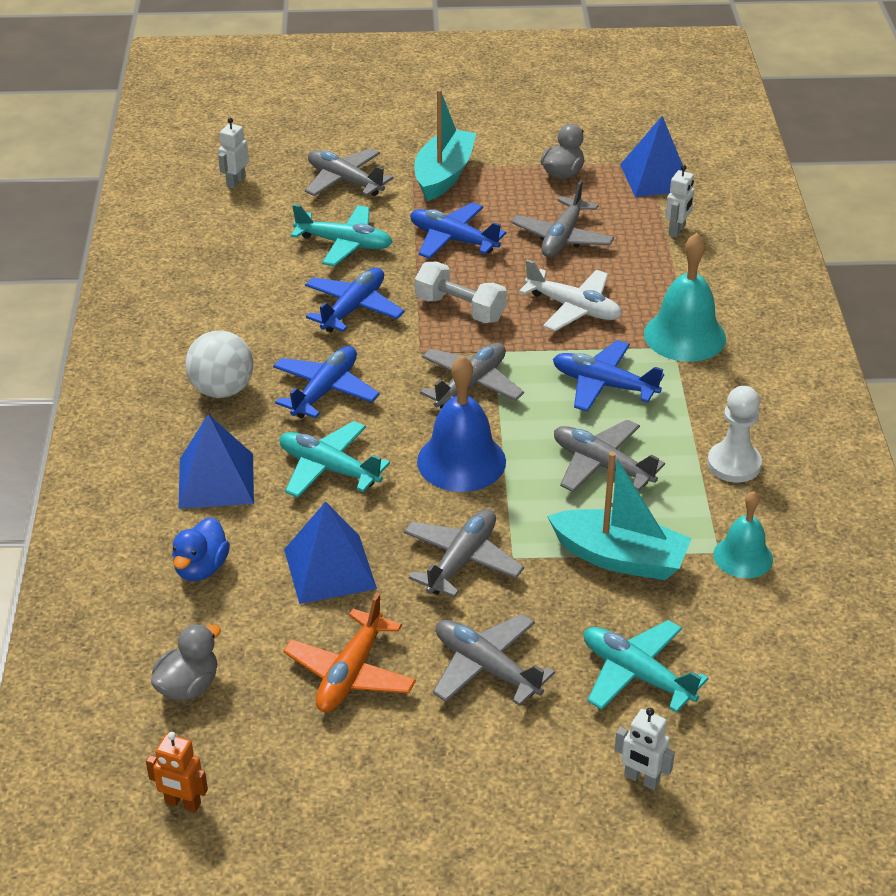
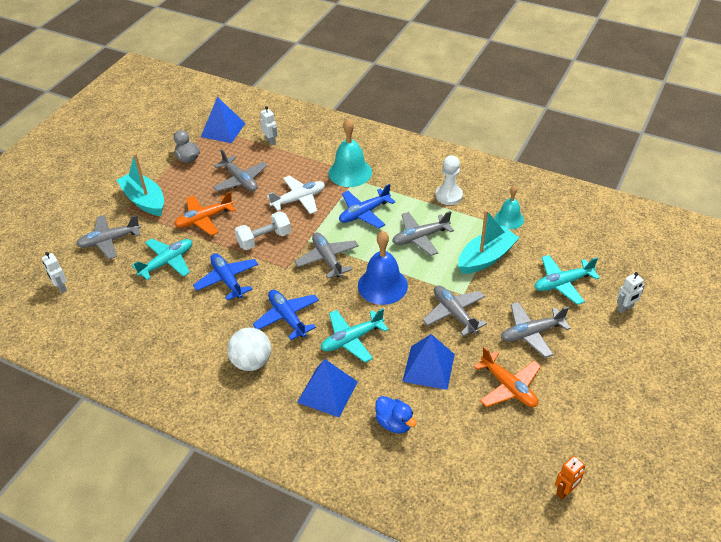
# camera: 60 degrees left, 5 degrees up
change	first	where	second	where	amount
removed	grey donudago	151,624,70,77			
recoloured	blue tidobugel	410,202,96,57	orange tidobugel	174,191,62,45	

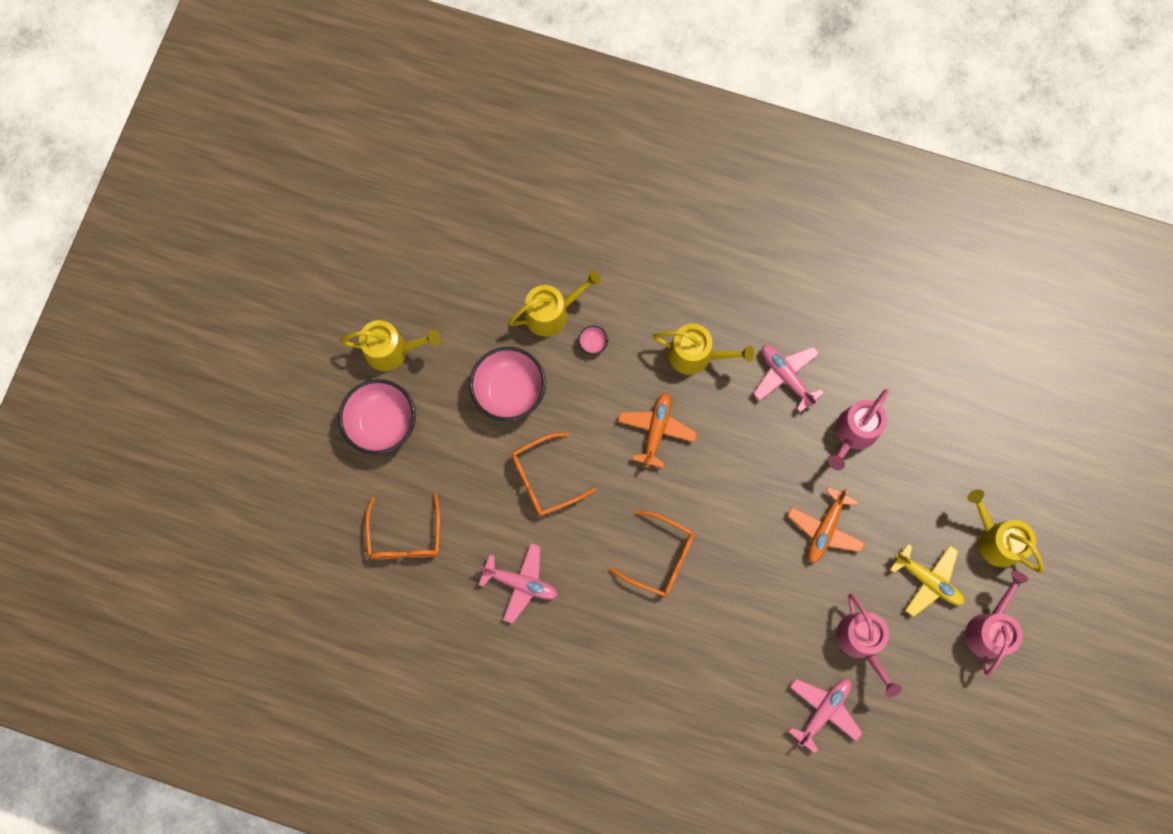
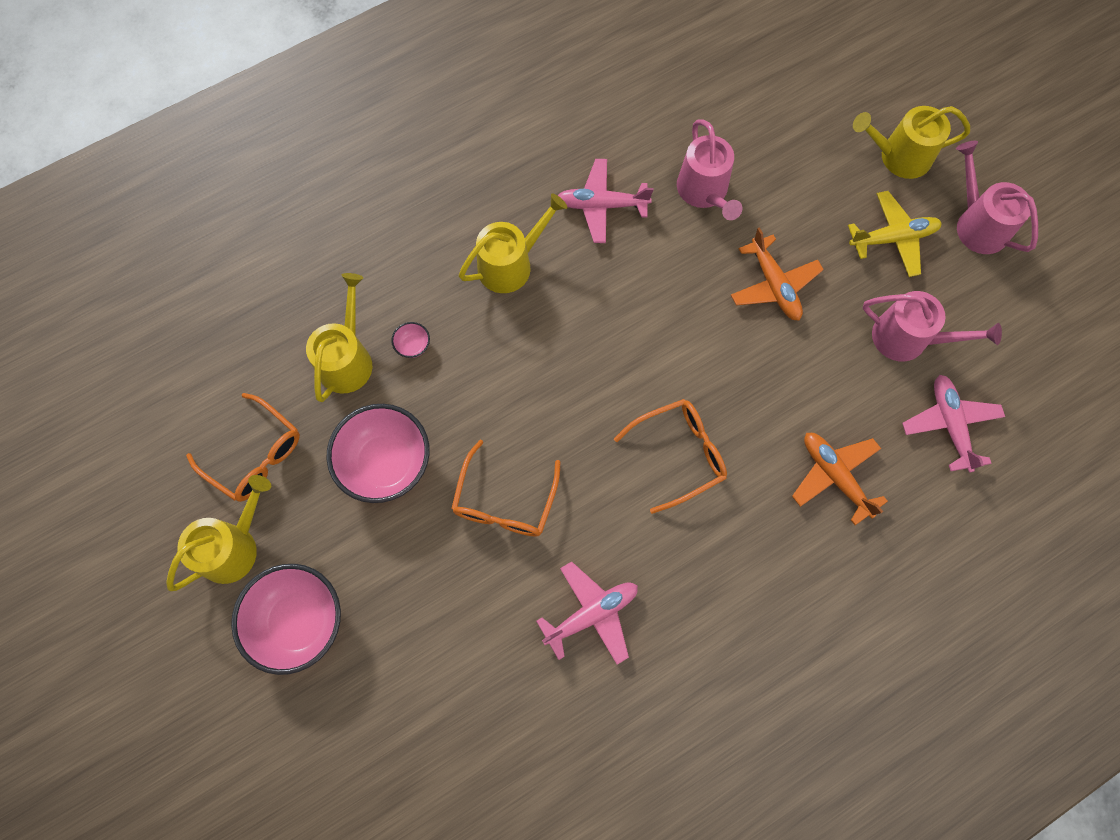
# camera: 50 degrees left, 5 degrees down
change	first	where	second	where	amount
moved	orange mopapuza	365,494,75,65		186,393,114,109	
moved	orange tidobugel	618,392,79,76		792,433,96,92	

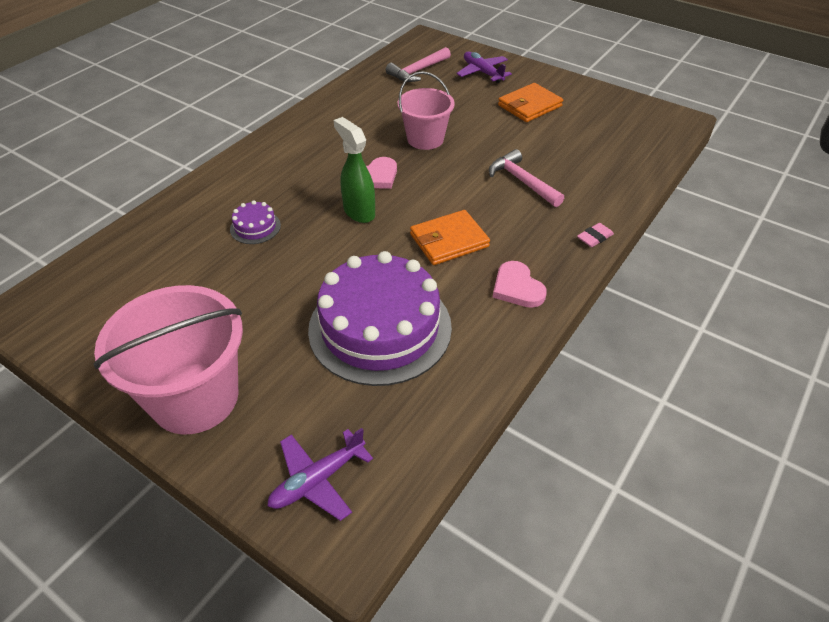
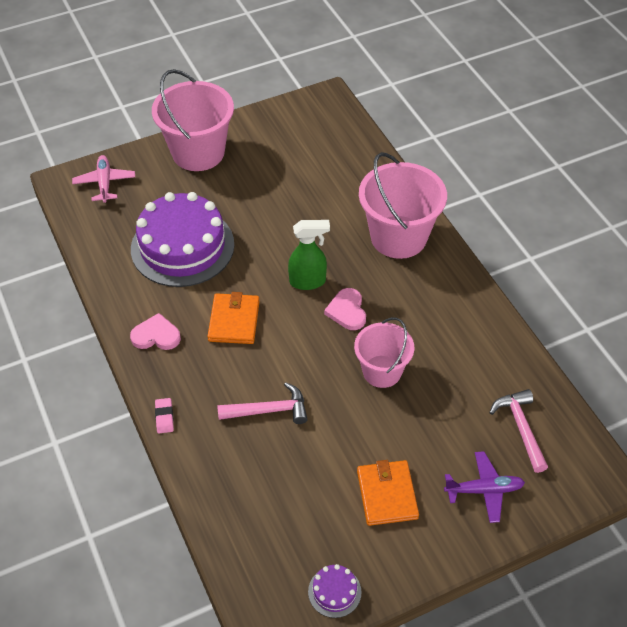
# camera: 120 degrees right, 5 degrees up
change	first	where	second	where	amount
moved	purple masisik	230,200,51,44		308,564,54,54	
recoloured	purple tidobugel	268,428,105,93	pink tidobugel	72,155,63,48	
added			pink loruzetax	359,152,88,107	

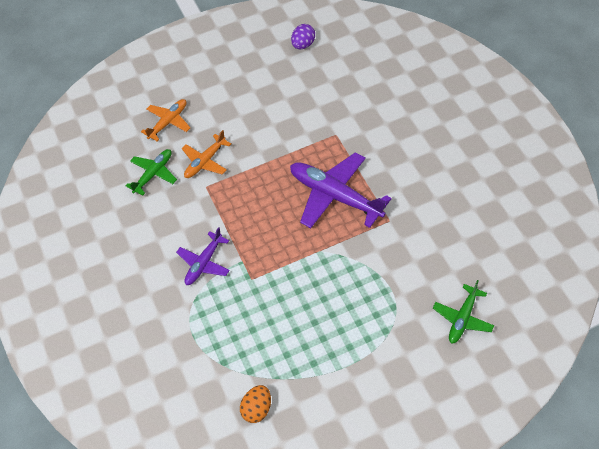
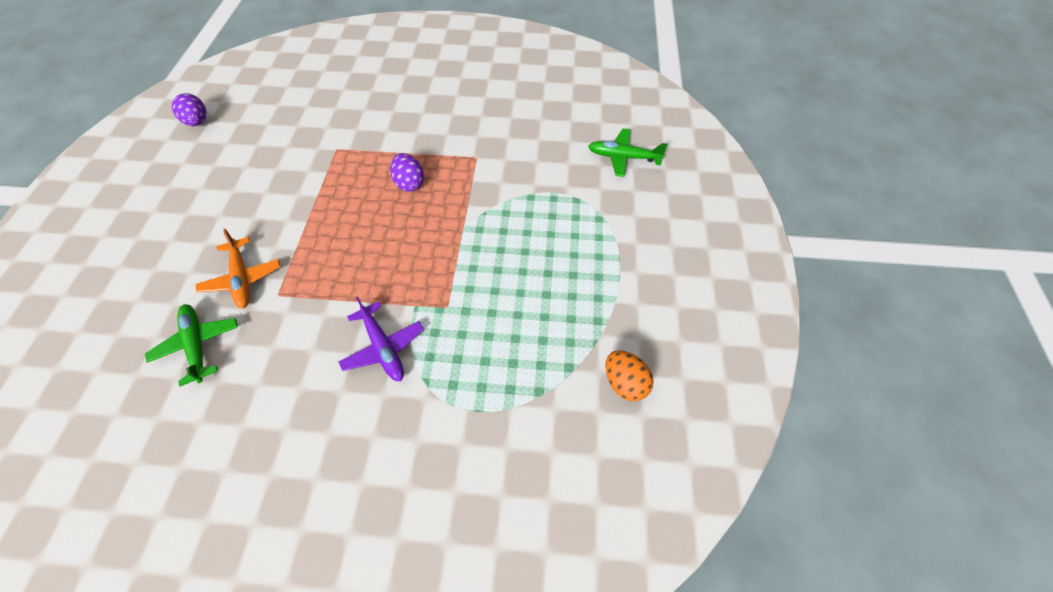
# camera: 65 degrees left, 0 degrees up
change	first	where	second	where	amount
removed	orange tidobugel	141,99,50,42			
replaced	purple tidobugel	290,152,102,76	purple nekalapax	390,153,34,39	
turned	green tidobugel	433,280,61,64		588,129,80,48	135 degrees clockwise

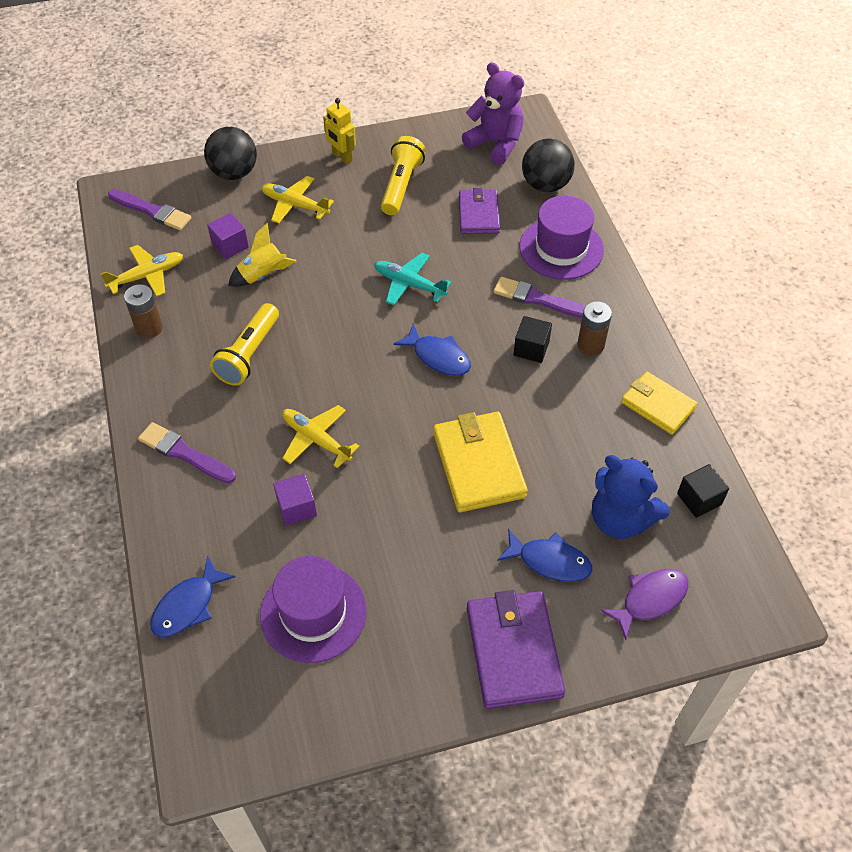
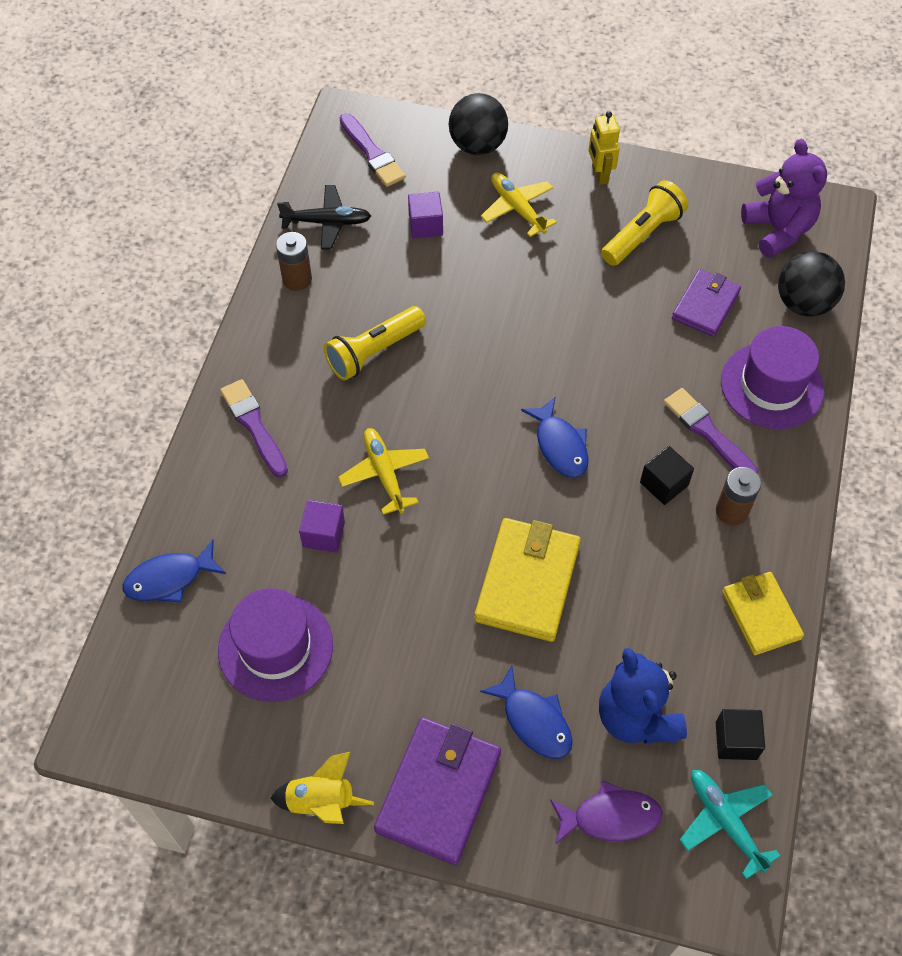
# camera: 30 degrees right, 5 degrees up
change	first	where	second	where	amount
recoloured	yellow tidobugel	101,245,82,52	black tidobugel	277,185,94,64	
moved	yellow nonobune	228,223,69,64		270,752,104,72	
moved	turquoise tidobugel	374,253,78,52		680,770,100,109	

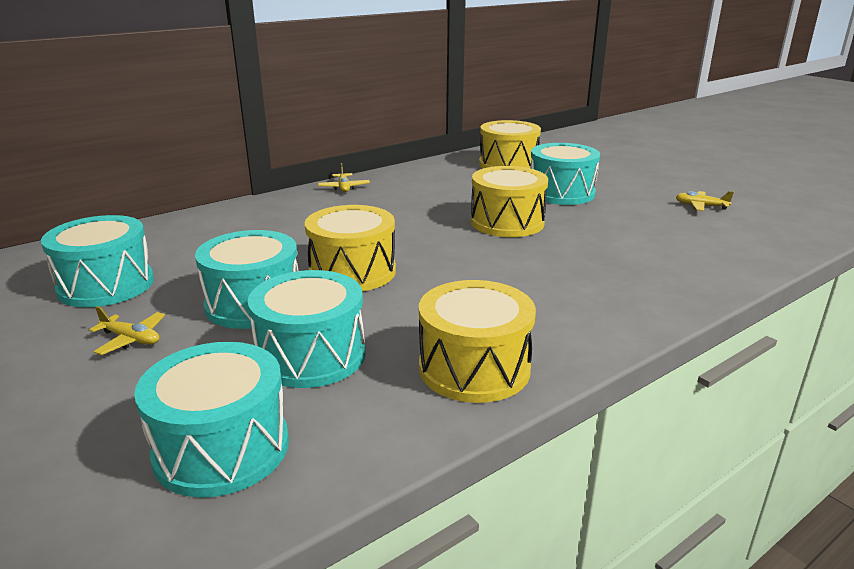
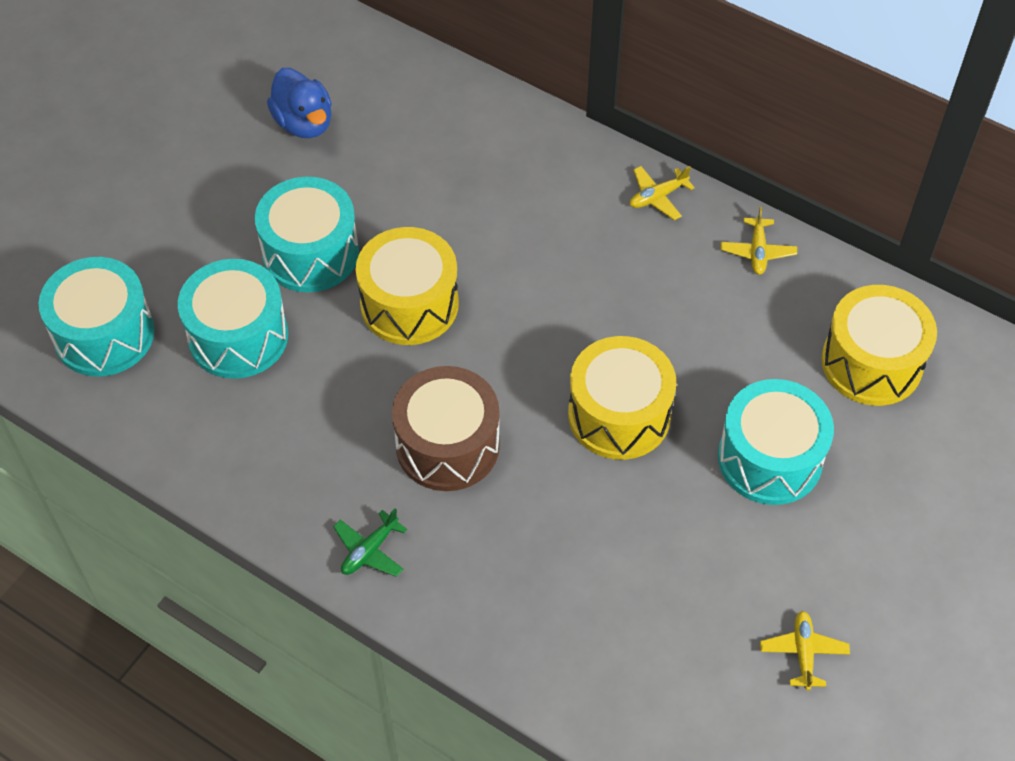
# camera: 70 degrees right, 30 degrees up
change	first	where	second	where	amount
replaced	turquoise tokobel	41,215,113,92	blue donudago	267,68,65,70	
moved	yellow tidobugel	89,306,76,49		721,206,76,69	
removed	yellow tokobel	419,280,117,123			
added			green tidobugel	333,508,74,69	
added			brown tokobel	392,366,108,125	

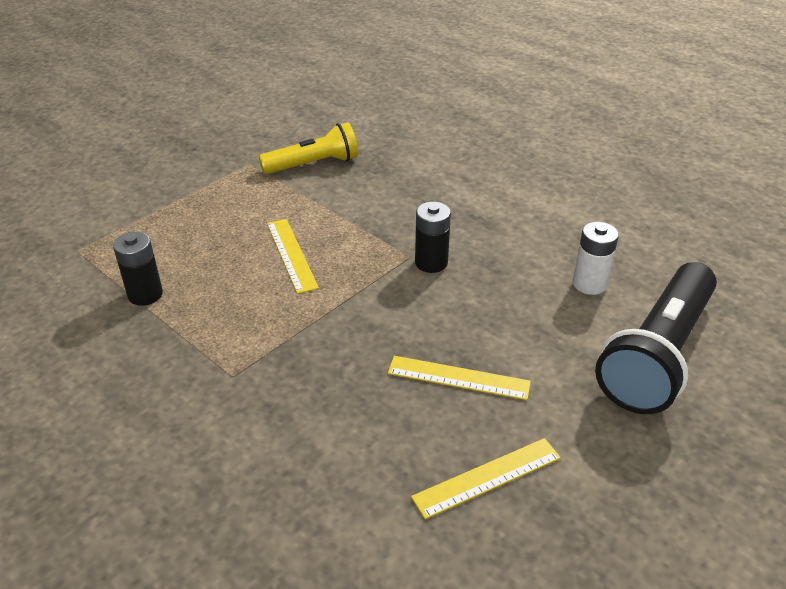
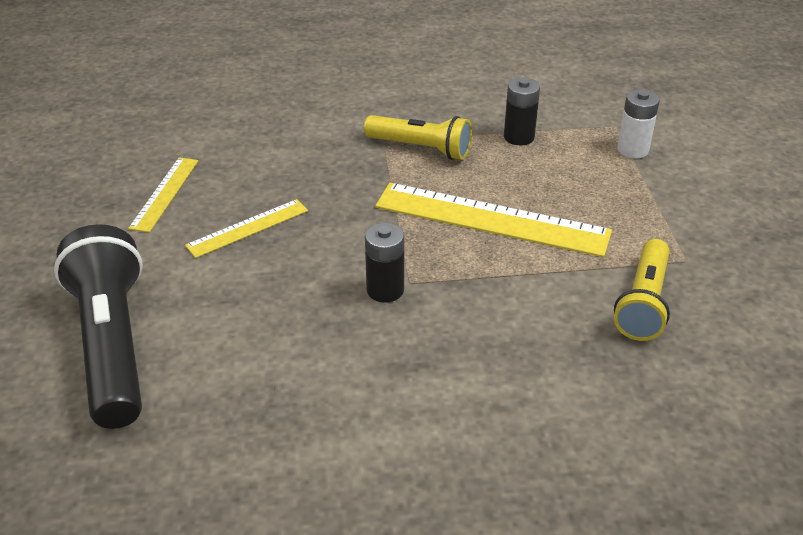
# camera: 130 degrees right, 0 degrees up
change	first	where	second	where	amount
resized	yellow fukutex	267,219,52,75		375,183,237,74	x1.86
moved	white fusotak	573,222,46,73		617,89,43,69	
added			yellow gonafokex	364,115,108,45	

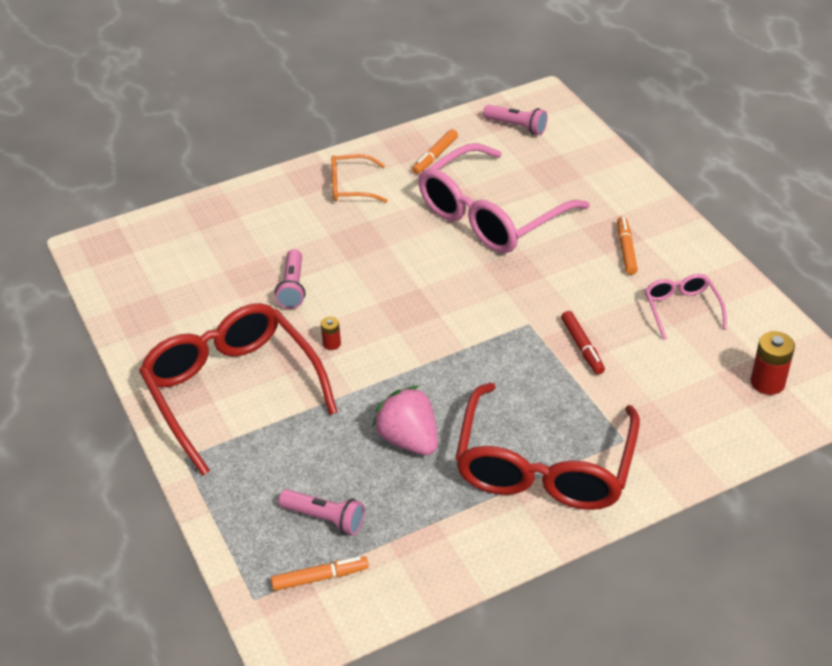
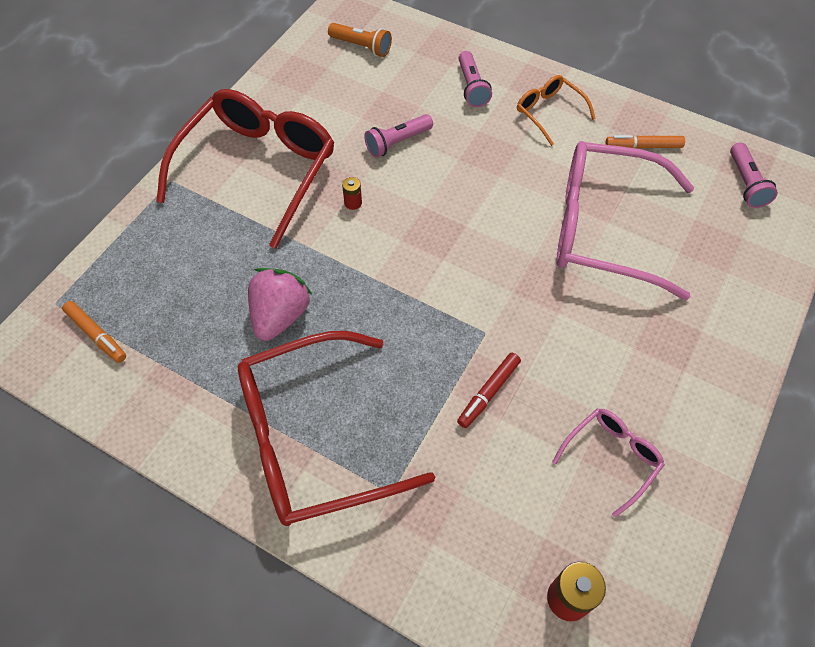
# camera: 55 degrees right, 15 degrees up
change	first	where	second	where	amount
moved	pink gonafokex	279,489,86,46		458,51,34,56	
removed	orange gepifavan	617,216,21,59			
added			orange gonafokex	328,23,64,34	

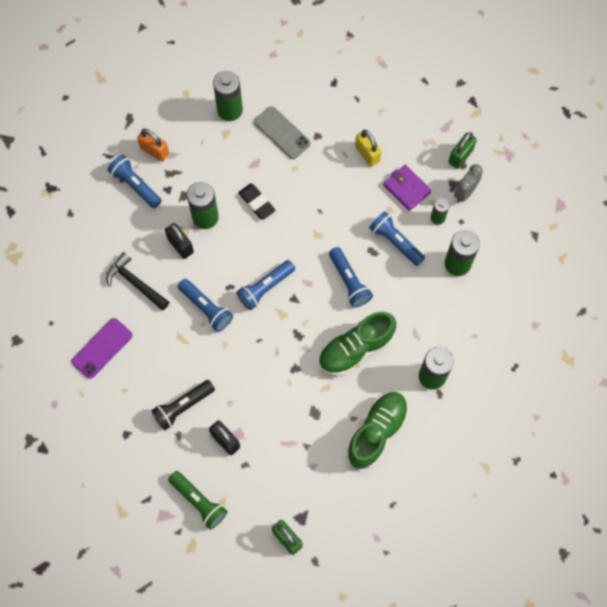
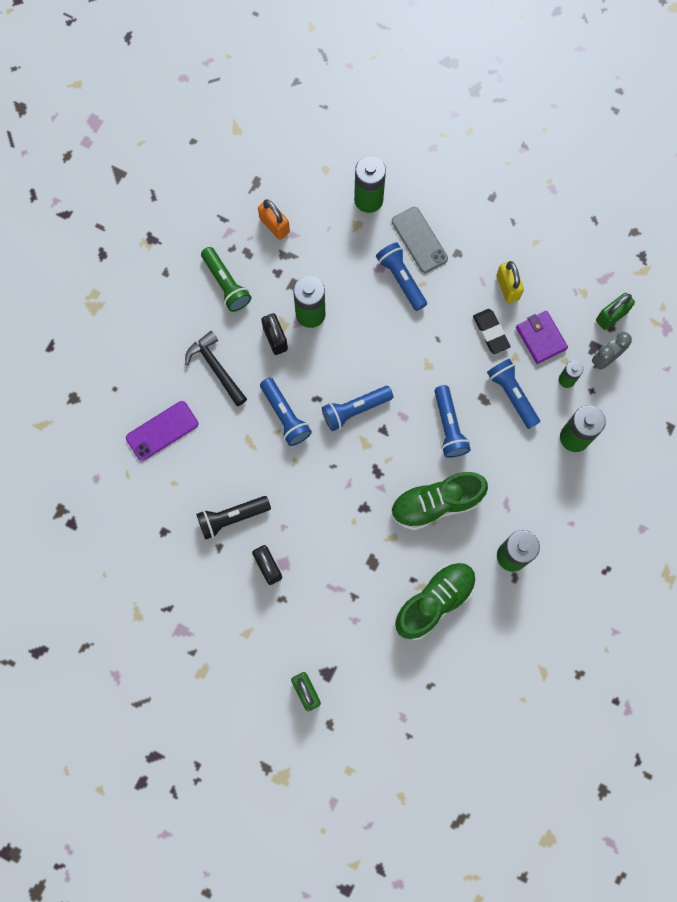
# camera: 15 degrees right, 5 degrees up
change	first	where	second	where	amount
moved	blue gonafokex	107,155,55,53		376,242,51,69	
moved	green gonafokex	168,471,60,59		201,247,50,65	
moved	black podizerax	238,183,38,37		473,309,37,45	

